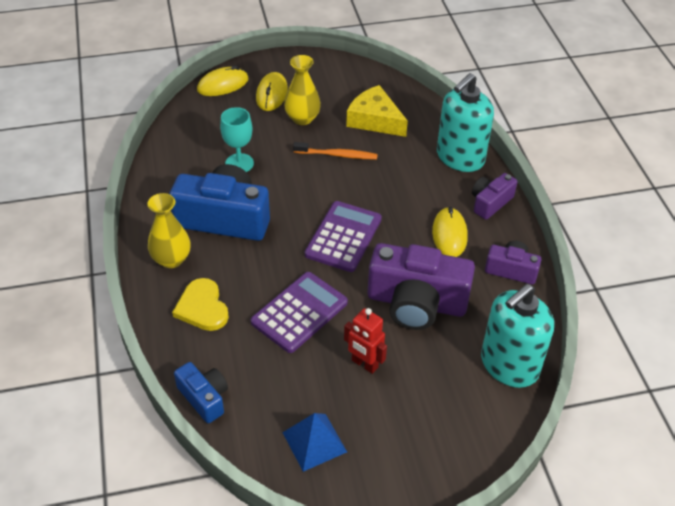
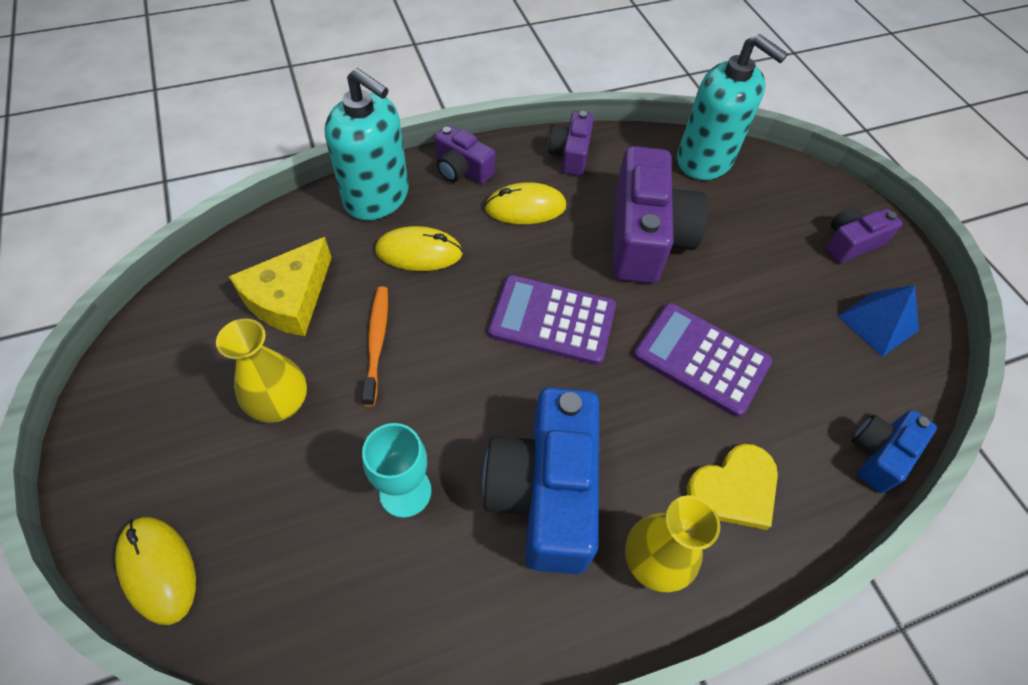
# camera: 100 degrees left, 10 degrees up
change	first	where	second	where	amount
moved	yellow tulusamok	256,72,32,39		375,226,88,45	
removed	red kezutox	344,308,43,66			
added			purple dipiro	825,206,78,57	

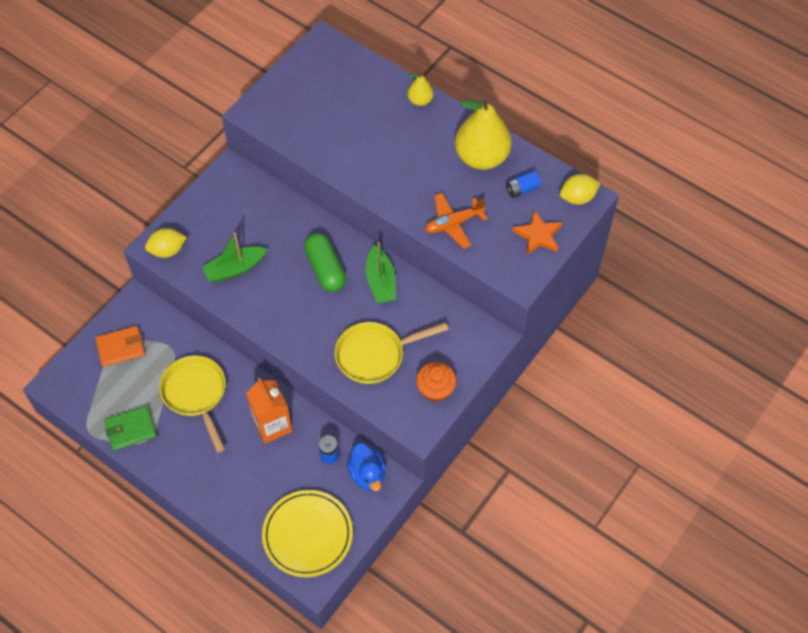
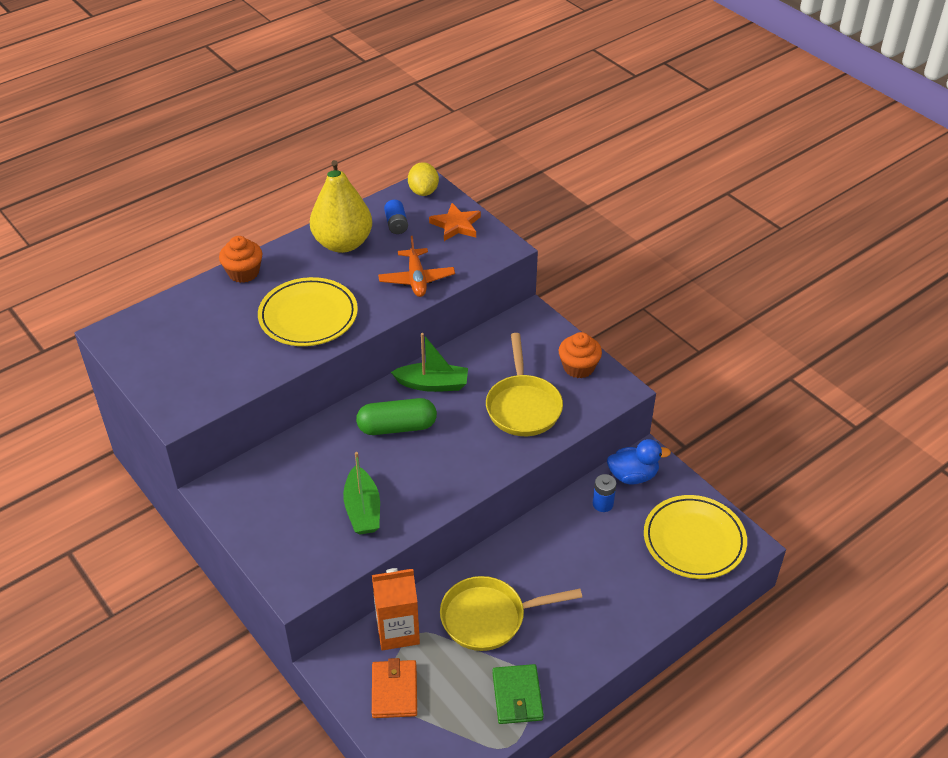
# camera: 75 degrees left, 15 degrees down
change	first	where	second	where	amount
removed	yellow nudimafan	145,228,42,30			
moved	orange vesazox	246,378,46,66		372,568,48,82	
replaced	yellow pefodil	407,72,26,34	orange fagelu	219,236,43,47	
added			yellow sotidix	258,277,100,69	

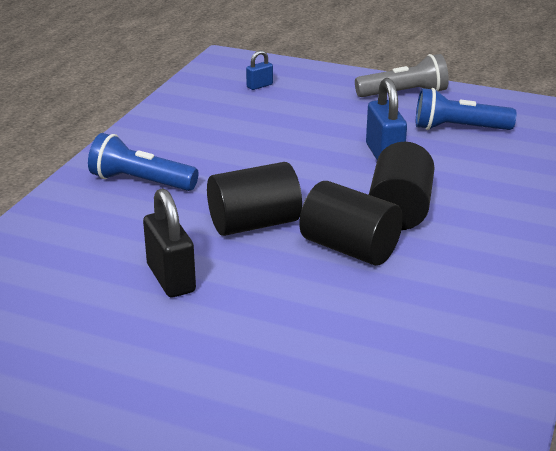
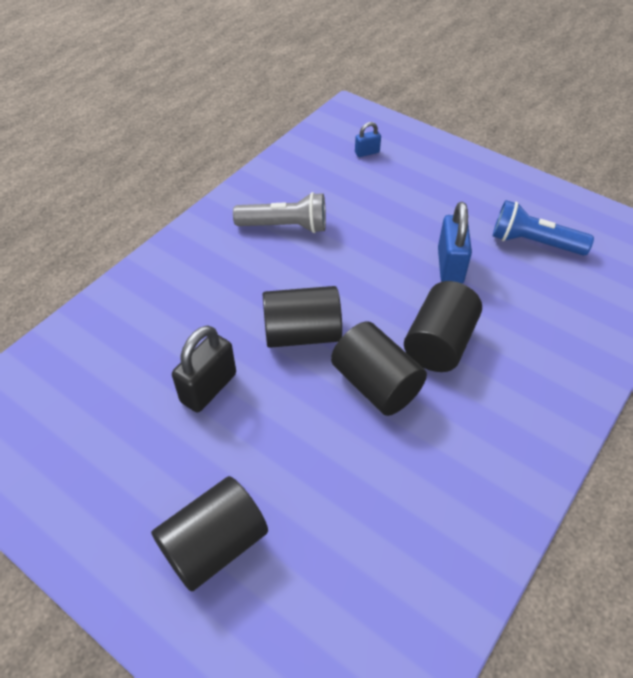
# camera: 15 degrees right, 20 degrees up
change	first	where	second	where	amount
removed	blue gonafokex	88,133,110,58			
turned	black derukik	143,188,53,109		172,325,64,87	45 degrees clockwise
moved	grey gonafokex	355,54,94,43		233,192,93,41	
added			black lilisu	151,476,117,116	

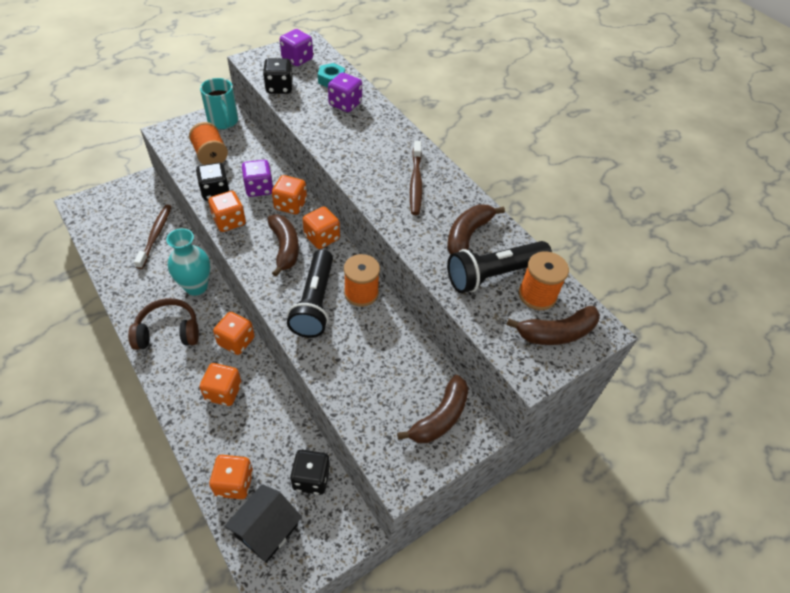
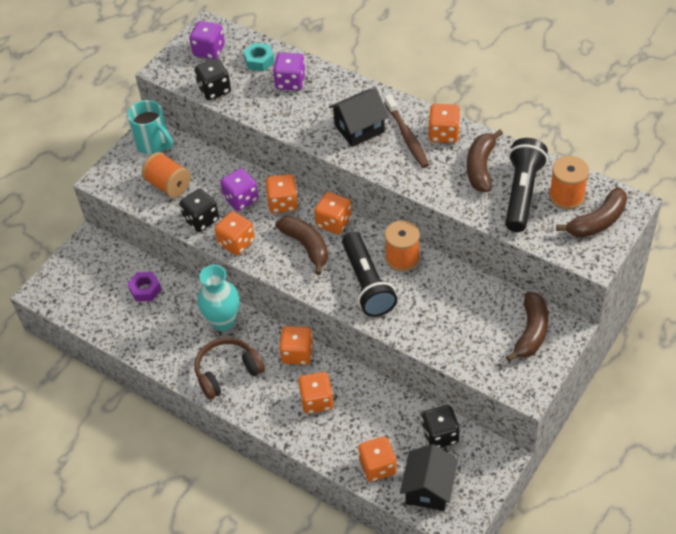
# camera: 15 degrees left, 0 degrees up
change	first	where	second	where	amount
replaced	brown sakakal	134,205,38,64	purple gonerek	128,272,33,30	
turned	black gonafokex	447,241,105,52		505,138,43,94	150 degrees clockwise
added			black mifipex	329,88,60,59	
added			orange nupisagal	428,104,32,39	

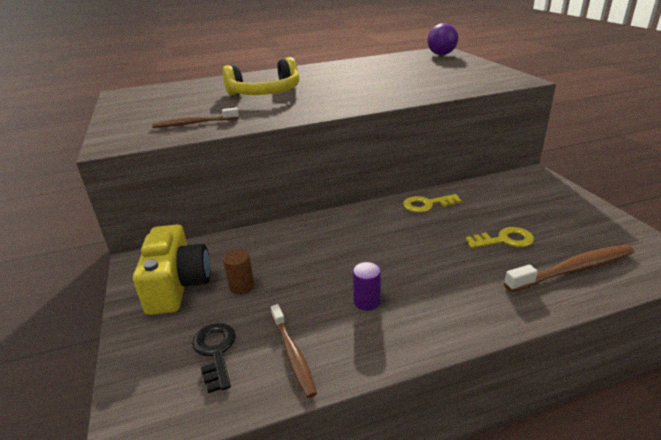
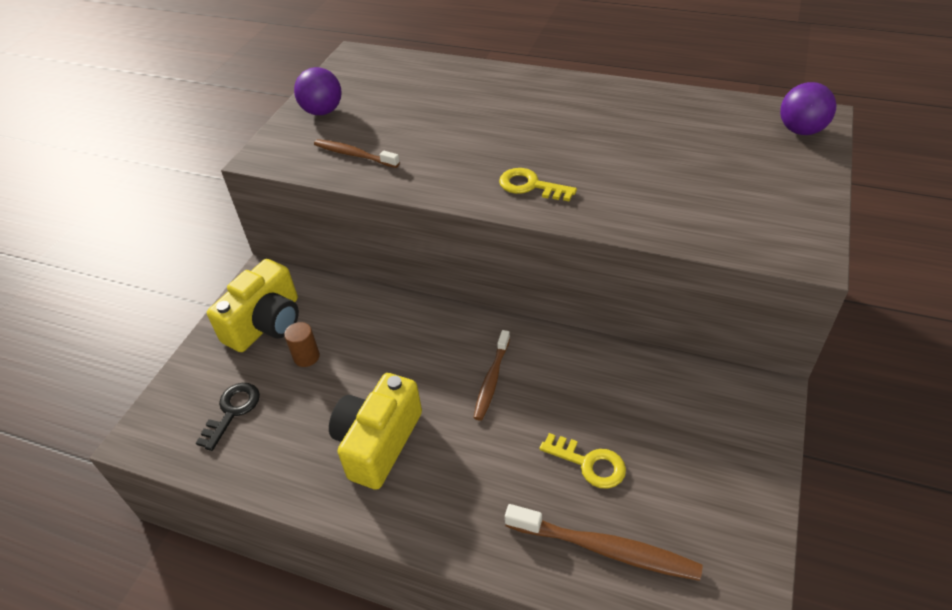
# camera: 40 degrees right, 15 degrees up
change	first	where	second	where	amount
removed	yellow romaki	222,57,78,38			
moved	brown sakakal	271,304,46,94		473,330,37,91	
replaced	purple lilisu	353,262,28,49	yellow dipiro	329,373,93,117	
moved	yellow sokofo	403,194,59,19		499,168,78,33	
added			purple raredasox	294,67,47,48	

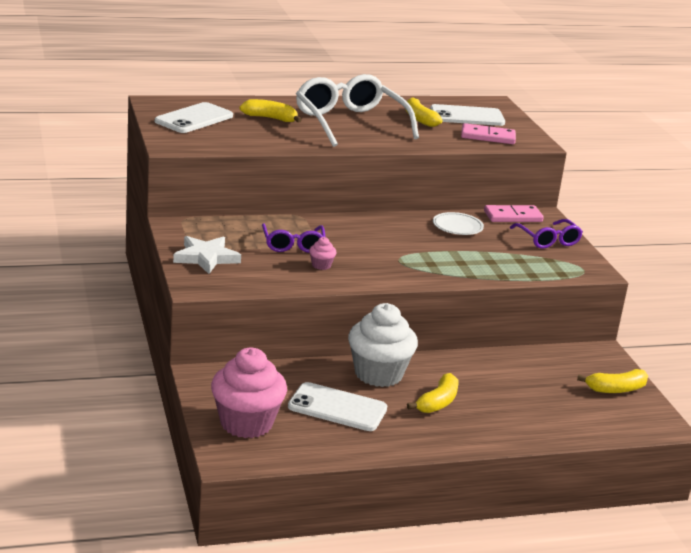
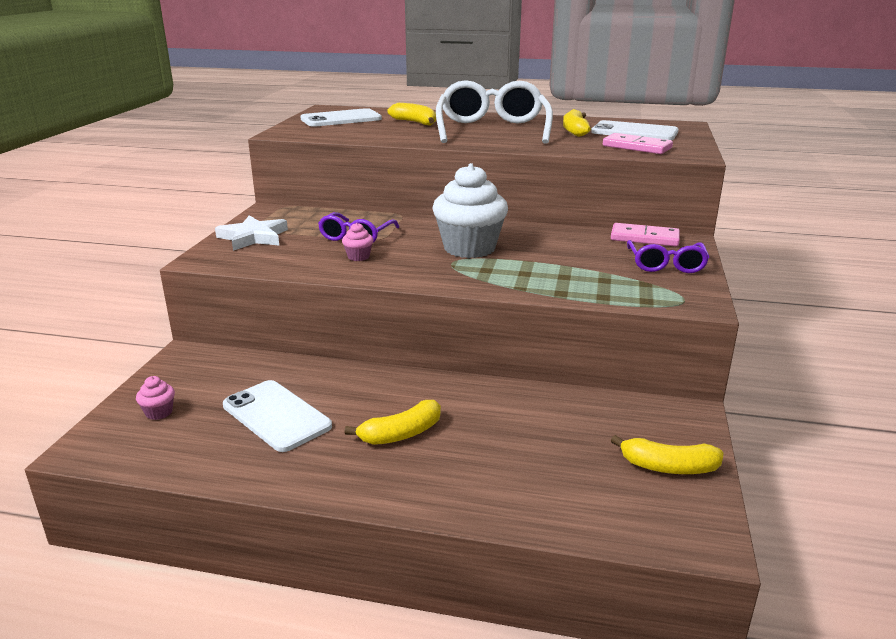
# camera: 30 degrees right, 0 degrees up
change	first	where	second	where	amount
resized	pink fagelu	211,348,76,90		136,376,39,44	x0.41
moved	white fagelu	348,303,70,84		432,163,76,95	
removed	white sotidix	433,212,51,23			

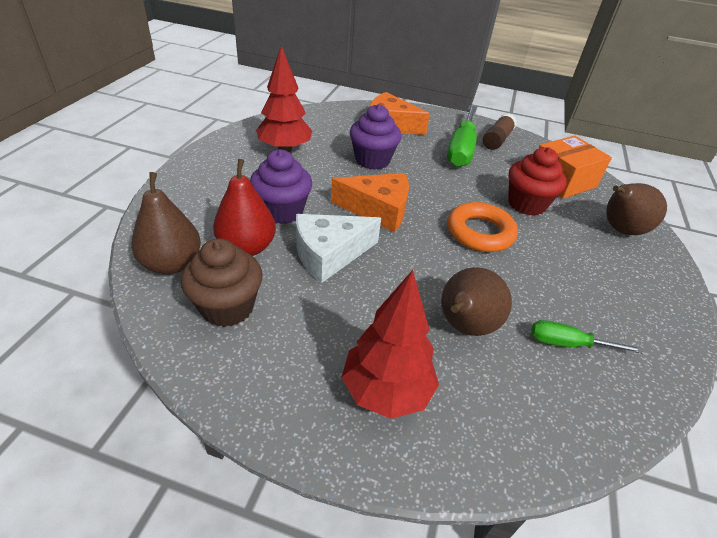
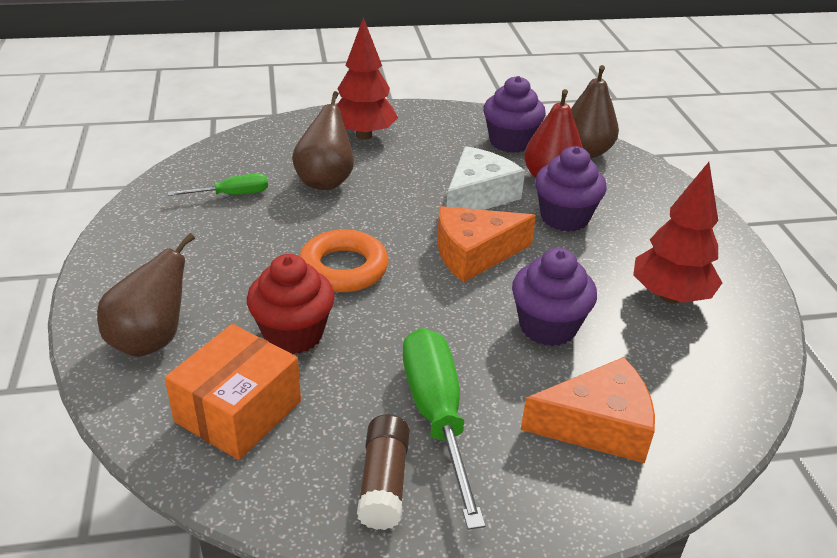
# camera: 155 degrees right, 5 degrees down
change	first	where	second	where	amount
recoloured	brown fagelu	181,238,82,89	purple fagelu	483,76,63,77	

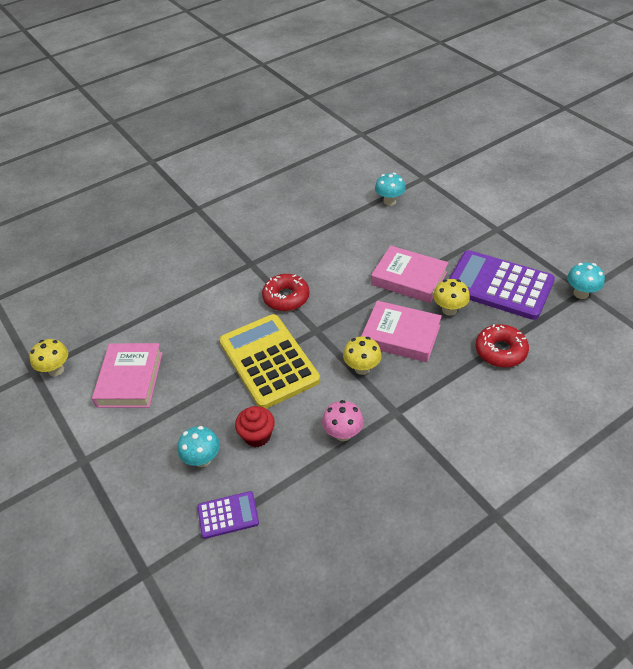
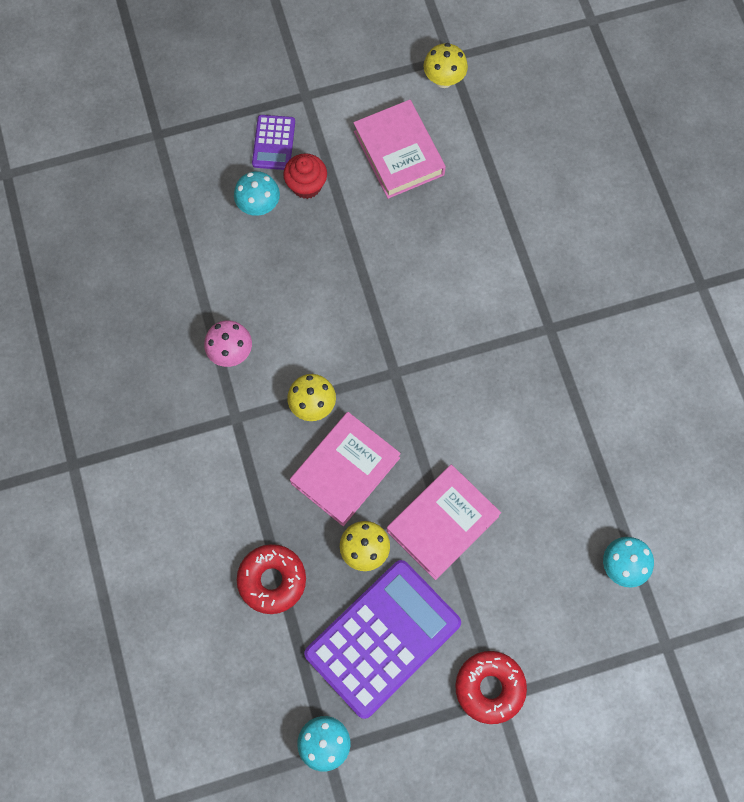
# camera: 105 degrees right, 25 degrees up
change	first	where	second	where	amount
turned	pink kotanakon	92,343,71,65		353,100,93,99	45 degrees clockwise
moved	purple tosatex	197,491,62,48		252,115,43,55	
removed	yellow tosatex	219,314,101,95			
moved	red fagelu	235,406,40,41		283,153,44,46	
moved	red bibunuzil	262,274,48,37		455,651,72,73	

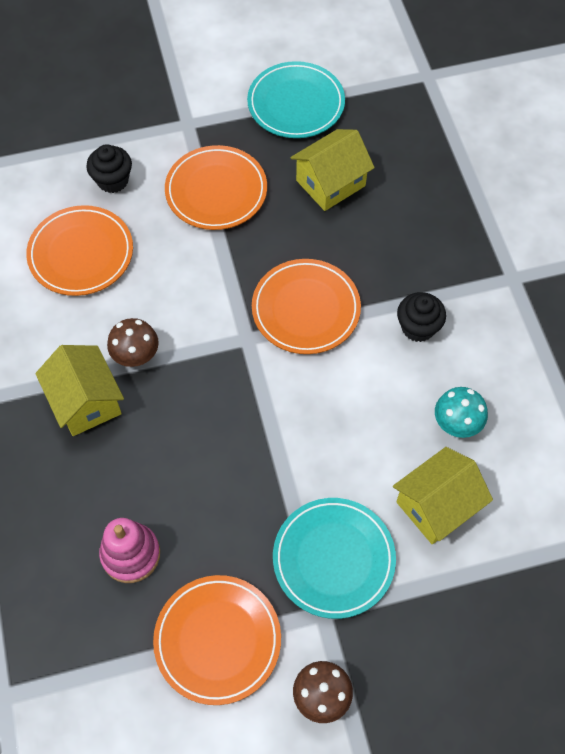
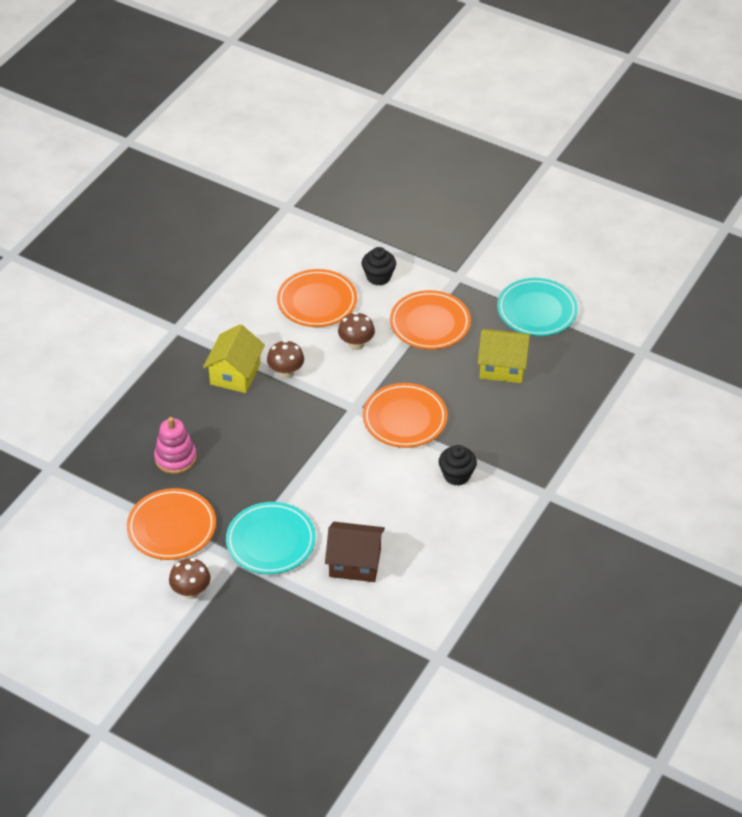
# camera: 45 degrees right, 15 degrees down
change	first	where	second	where	amount
recoloured	yellow mifipex	393,447,100,97	brown mifipex	325,522,60,60	
removed	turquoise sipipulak	435,387,53,51			
added			brown sipipulak	338,312,37,38	

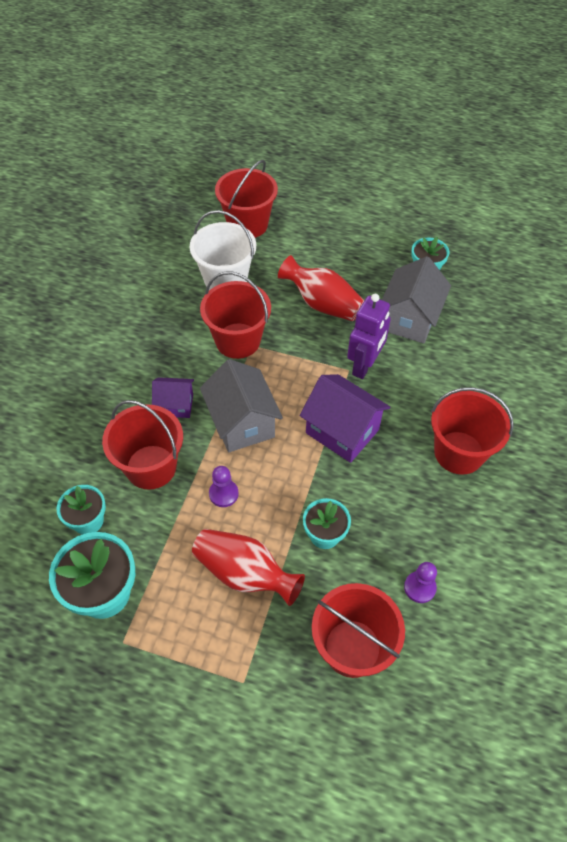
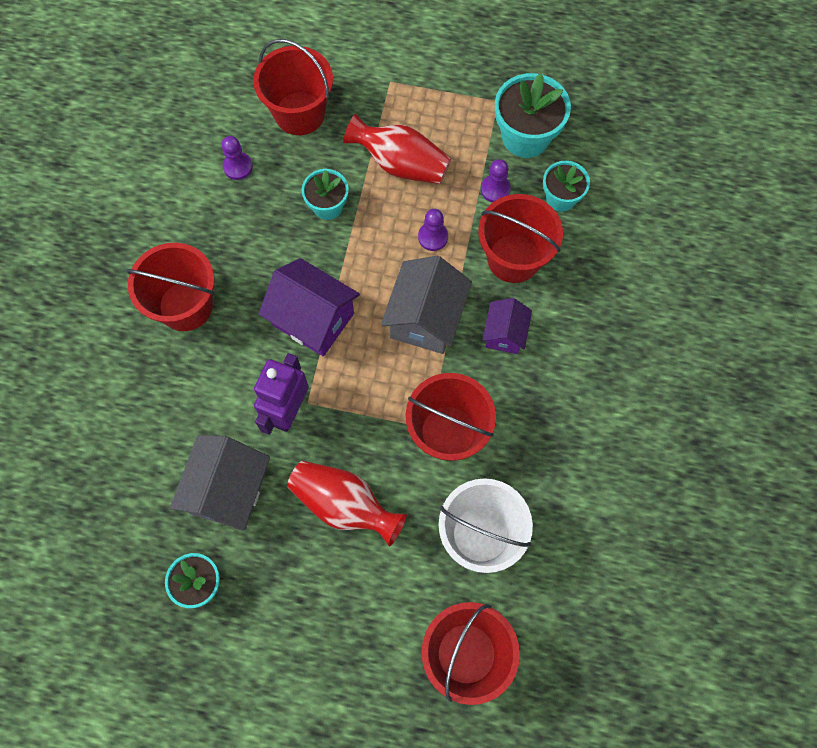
# camera: 175 degrees right, 15 degrees up
change	first	where	second	where	amount
turned	purple mifipex	152,377,42,41		482,298,50,56	75 degrees counterclockwise
turned	grey mifipex	200,359,83,94		381,256,91,98	45 degrees clockwise
added			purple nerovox	481,159,30,44	

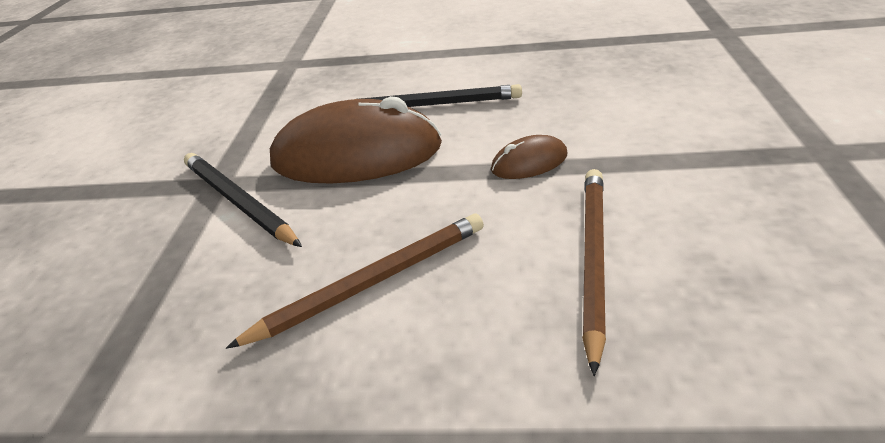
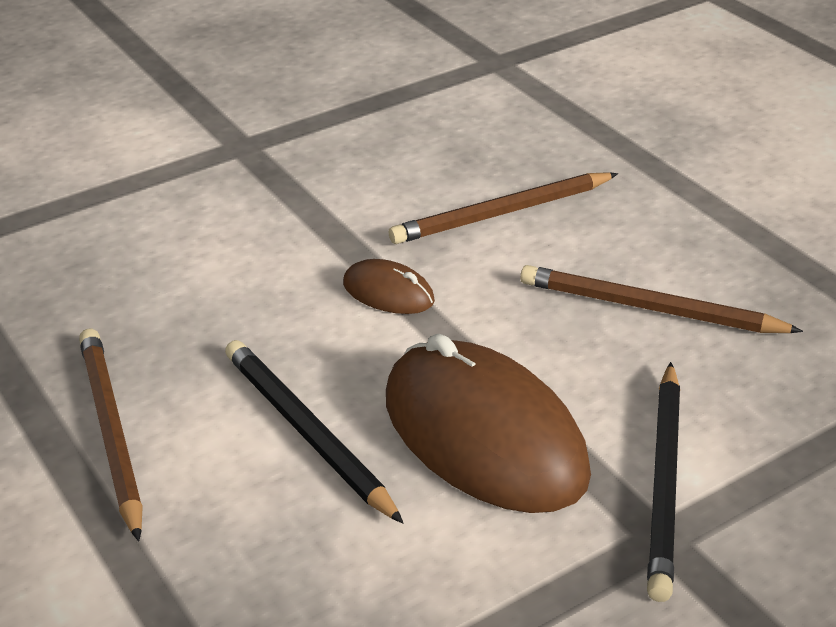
# camera: 130 degrees left, 0 degrees up
change	first	where	second	where	amount
added			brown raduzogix	79,329,64,213	

